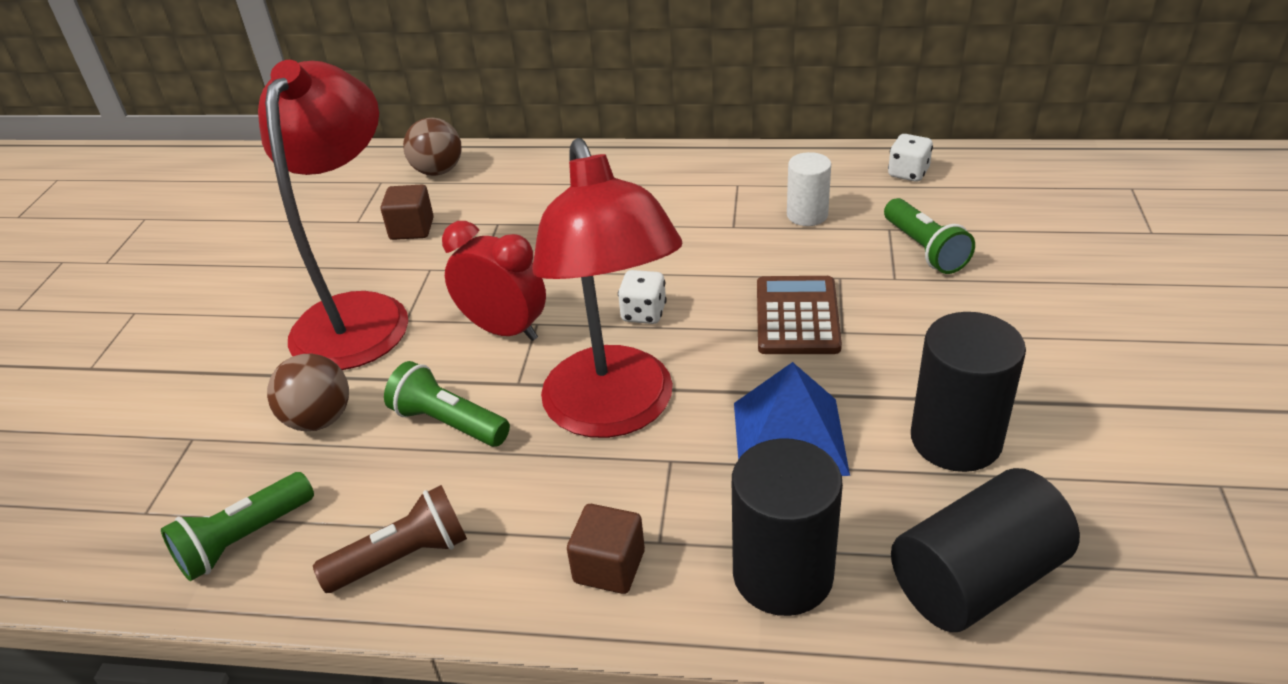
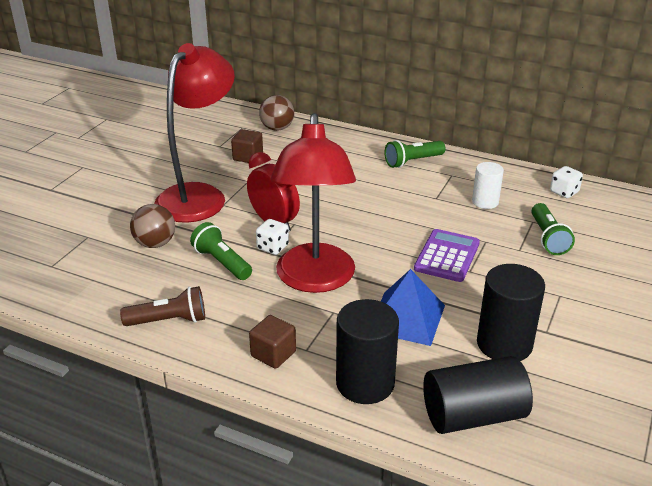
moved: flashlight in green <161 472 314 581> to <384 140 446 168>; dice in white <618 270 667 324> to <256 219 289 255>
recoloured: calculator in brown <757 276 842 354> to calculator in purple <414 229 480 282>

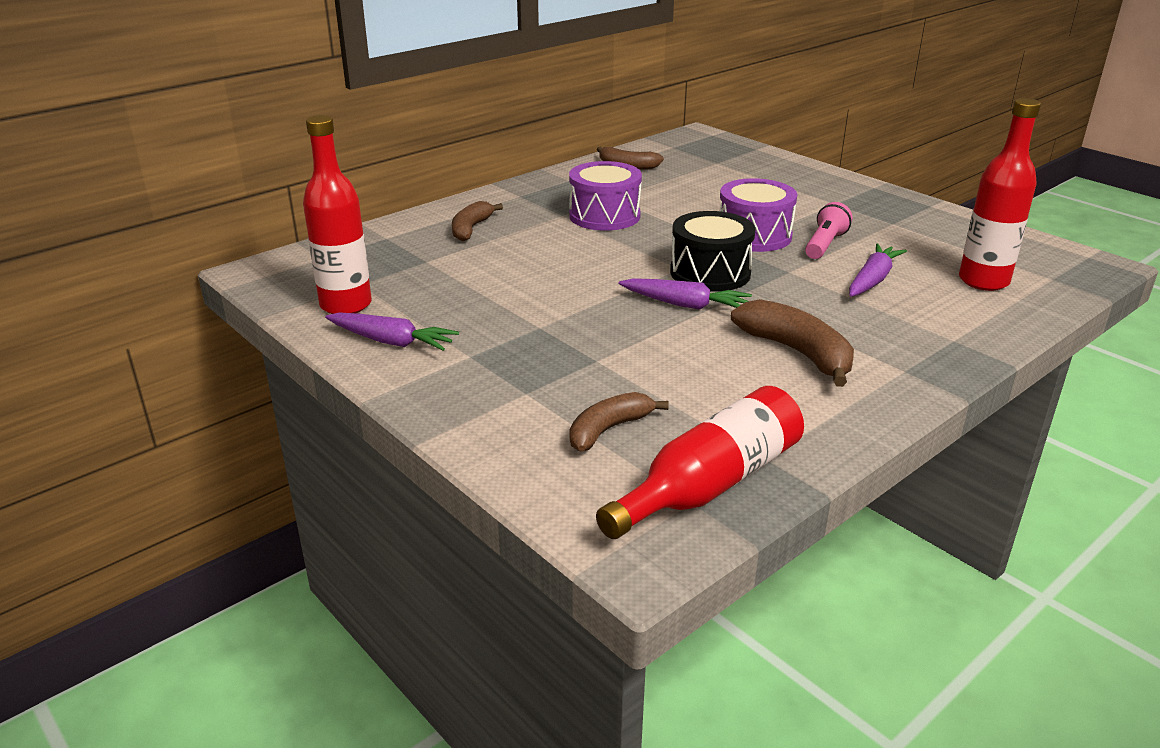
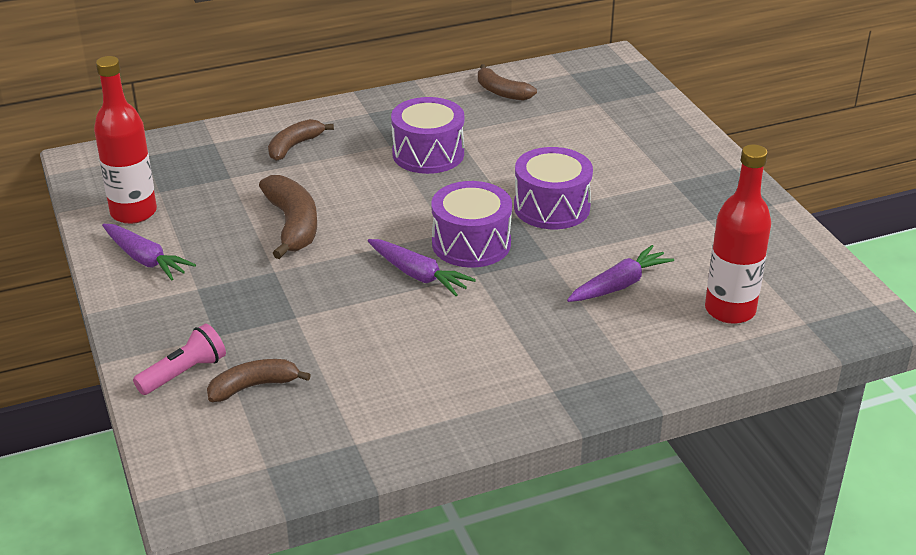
removed: bottle in red <596 386 804 539>
moved: banana in brown <731 299 854 387> to <259 175 317 259>; flashlight in pink <805 202 852 259> to <133 324 226 395>
recoloured: drum in black <670 211 756 292> to drum in purple <431 181 512 268>

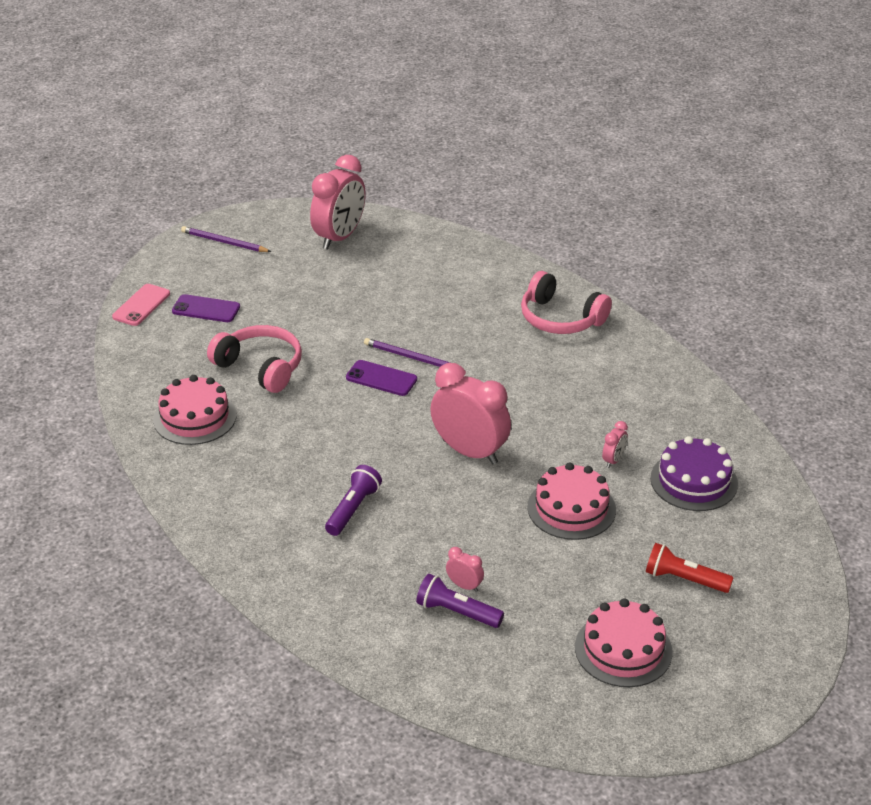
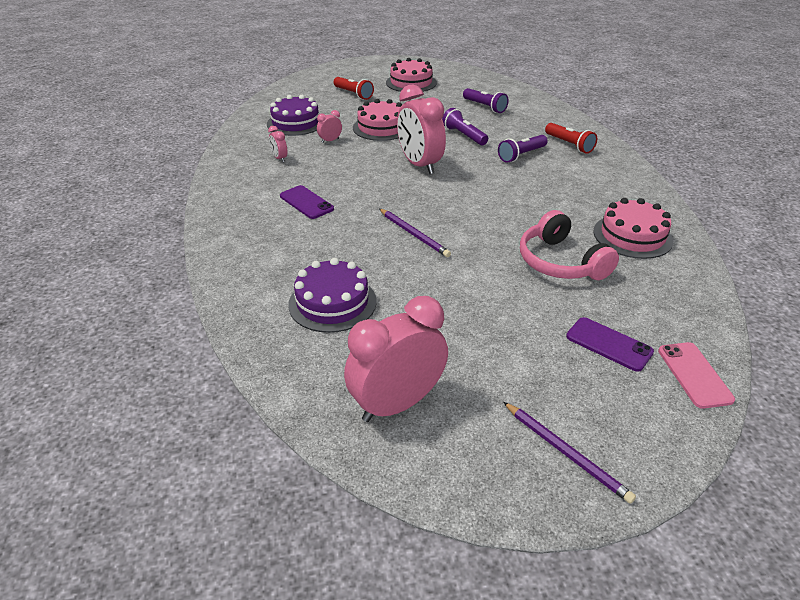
removed: headphones in pink <521 271 612 334>
added: cake in purple <288 258 377 333>; flashlight in purple <442 108 488 145>; flashlight in red <545 123 597 154>
moved: phone in purple <346 360 417 396> to <280 185 334 219>; clock in pink <446 547 484 592> to <268 126 288 162>
turned: phone in pink <112 284 170 326> = <658 342 735 409> 60 degrees counterclockwise

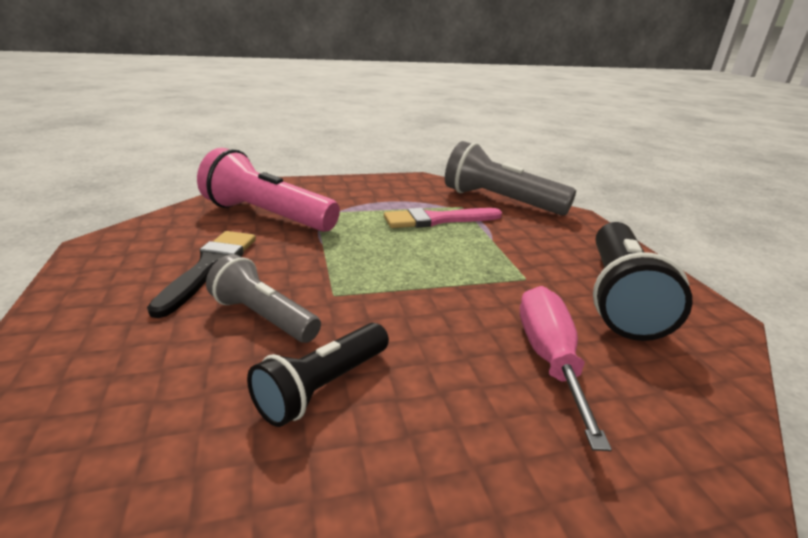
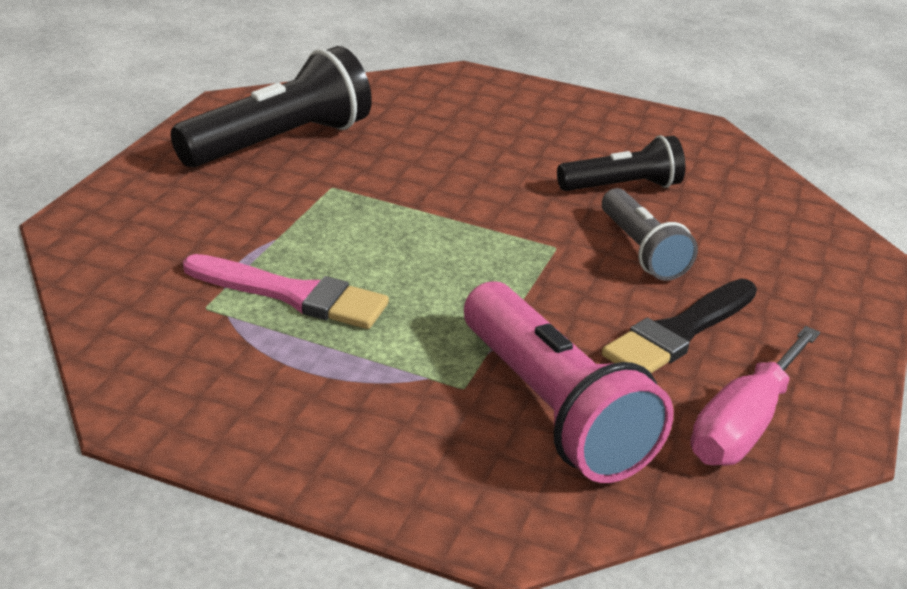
removed: flashlight in grey <445 141 576 216>
moved: screwdriver in pink <520 286 612 451> to <690 326 820 466>

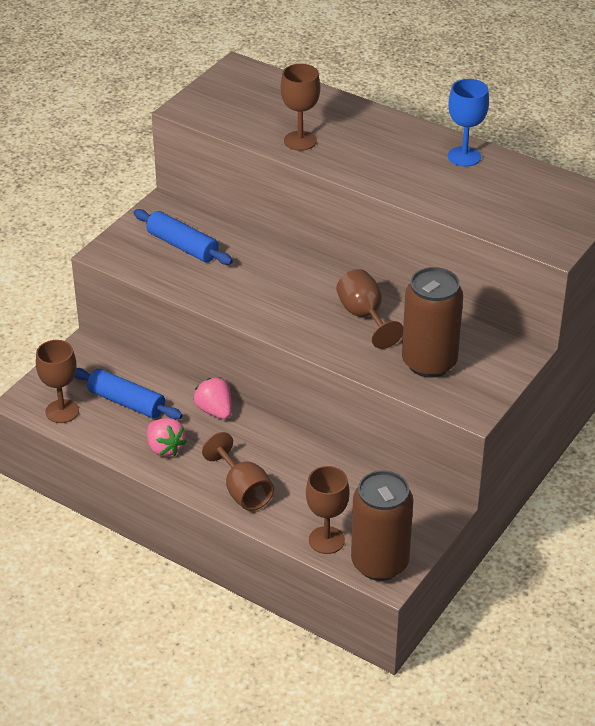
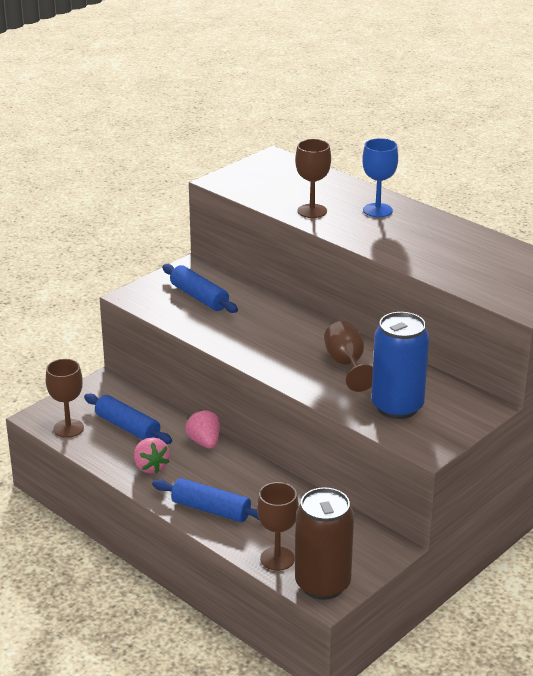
moved: goblet in blue <448 79 489 167> to <362 138 398 217>
replaced: goblet in brown <202 432 274 511> to rolling pin in blue <152 478 259 522>
recoloured: can in brown <402 267 463 378> to can in blue <371 312 429 419>

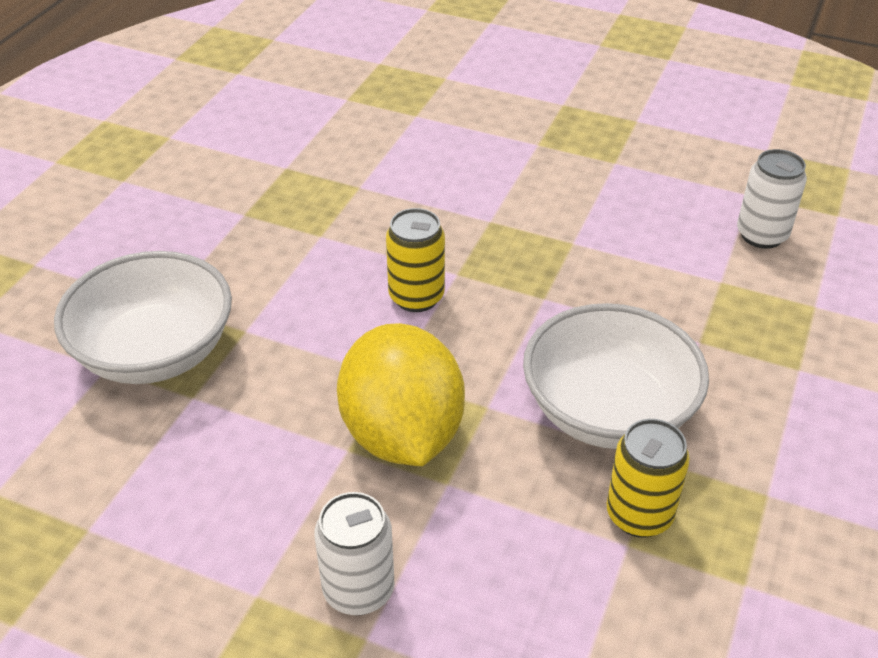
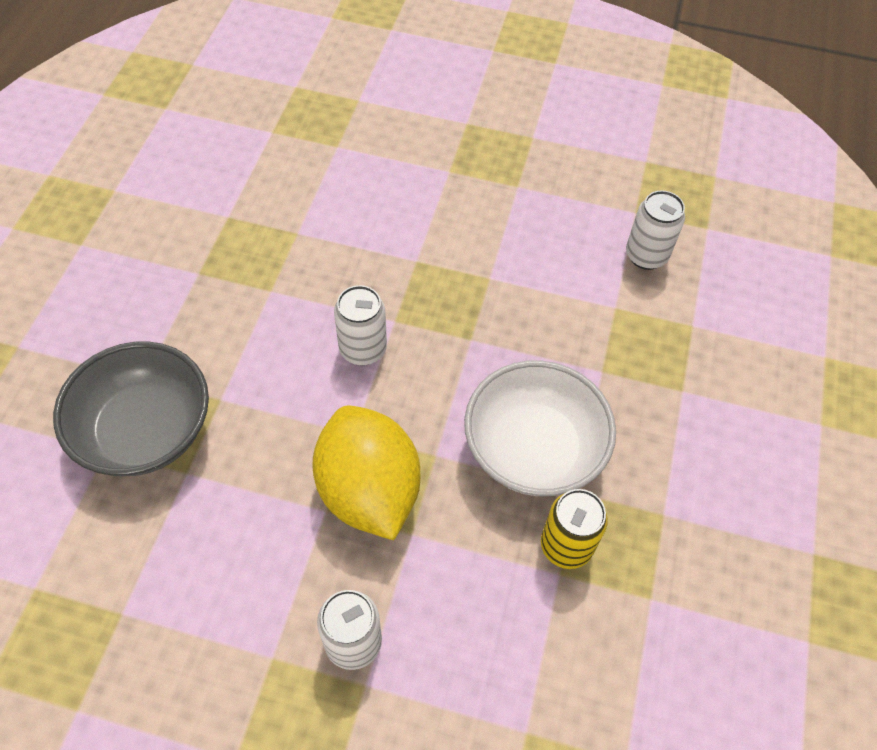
recoloured: bowl in white <54 251 232 384> to bowl in grey <53 341 209 476>; can in yellow <386 208 445 312> to can in white <334 285 387 365>

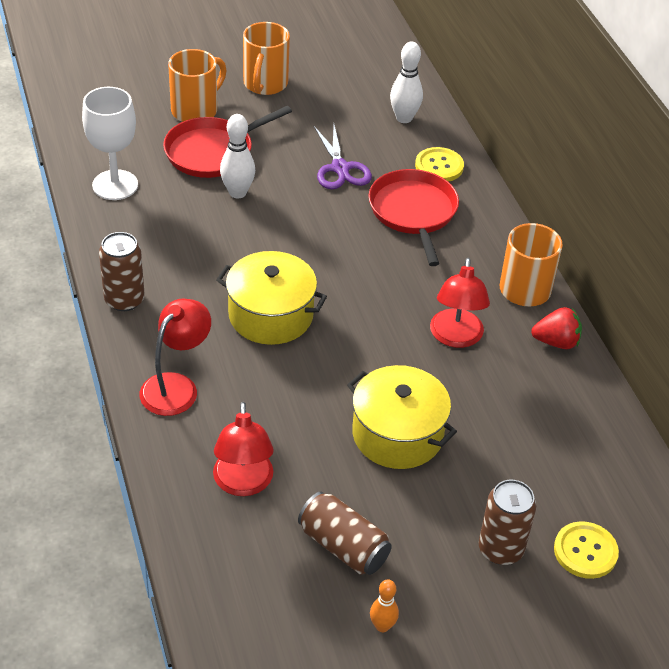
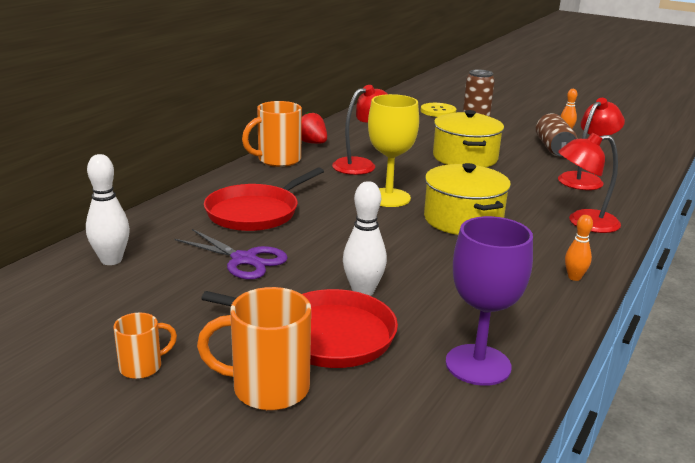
removed: button in yellow <415 147 464 182>
added: goblet in yellow <368 94 419 207>
replaced: can in brown <99 232 145 311> to bowling pin in orange <565 215 593 281>
recoloured: goblet in white <82 87 138 200> to goblet in purple <446 216 533 386>
turned: scissors in purple <314 125 372 189> = <175 229 288 280> 90 degrees clockwise
resized: mug in orange <243 22 290 95> = <113 313 177 379> x0.56

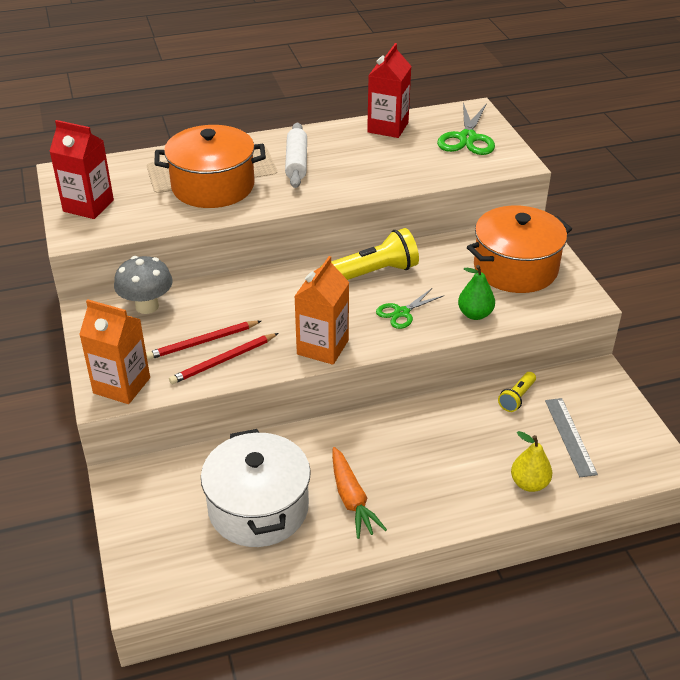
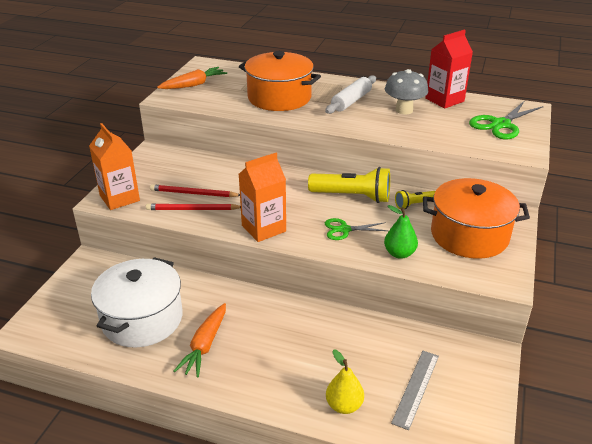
moved: mushroom in grey <114 256 173 314> to <385 69 428 115>; flashlight in yellow <498 372 536 412> to <395 190 435 209>
replaced: carton in red <49 120 114 219> to carrot in orange <157 67 227 89>

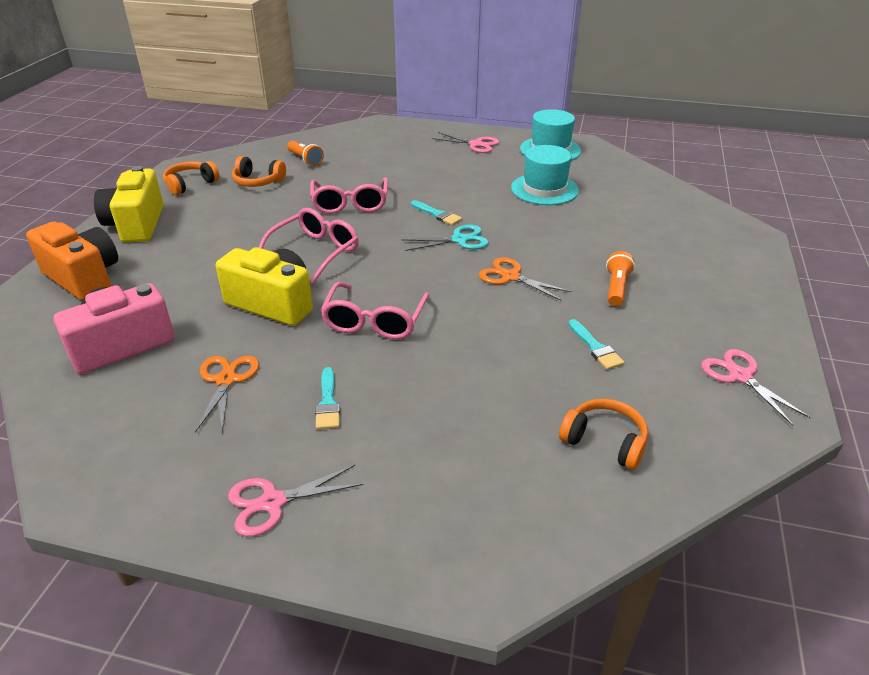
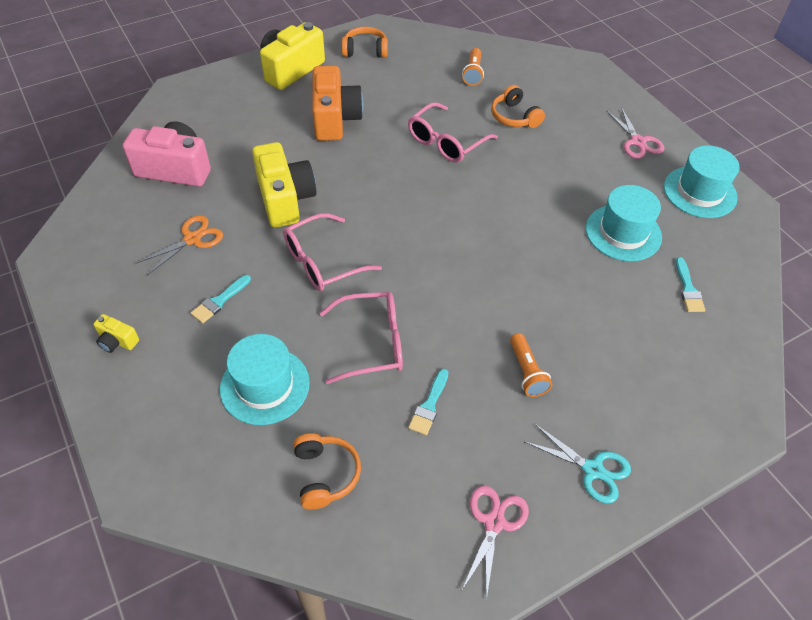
removed: scissors in orange <479 257 571 301>
added: hat in turquoise <220 334 310 425>
moved: camera in orange <26 221 118 300> to <312 66 363 141>; headphones in orange <232 156 286 187> to <491 85 545 128>; glasses in pink <259 208 359 284> to <320 292 403 384>; scissors in turquoise <401 224 489 251> to <524 424 631 503>; brush in turquoise <411 200 462 225> to <676 257 705 312>
replaced: scissors in pink <228 465 363 537> to camera in yellow <93 314 139 353>
turned: flashlight in orange <606 251 635 306> = <510 333 552 397> 105 degrees clockwise

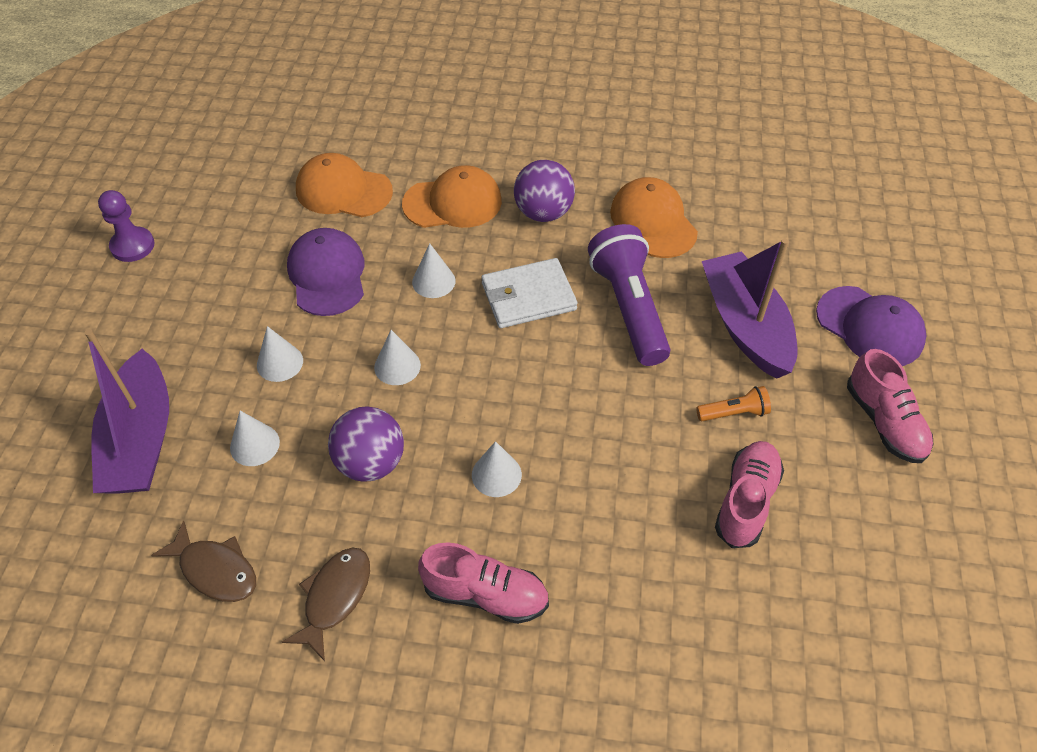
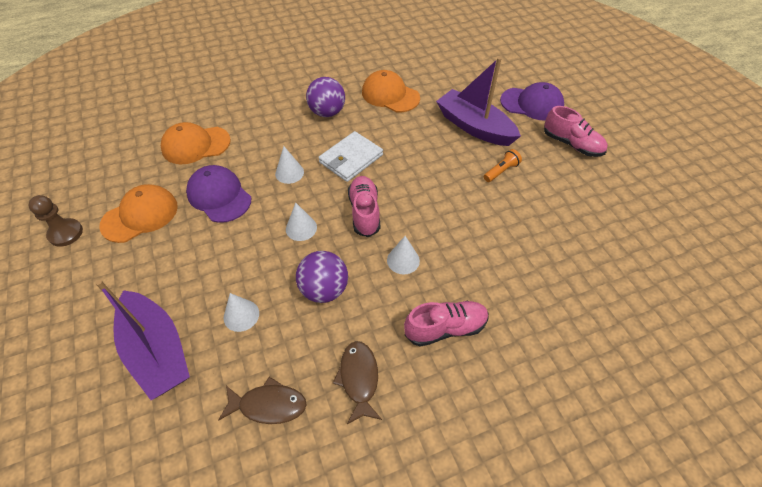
removed: cone in white <257 326 303 382>; flashlight in purple <588 224 670 366>
moved: cap in orange <402 165 502 228> to <99 184 178 243>; shoe in pink <715 441 784 548> to <348 176 381 237>
recoloured: pawn in purple <98 190 155 262> to pawn in brown <28 195 83 247>

